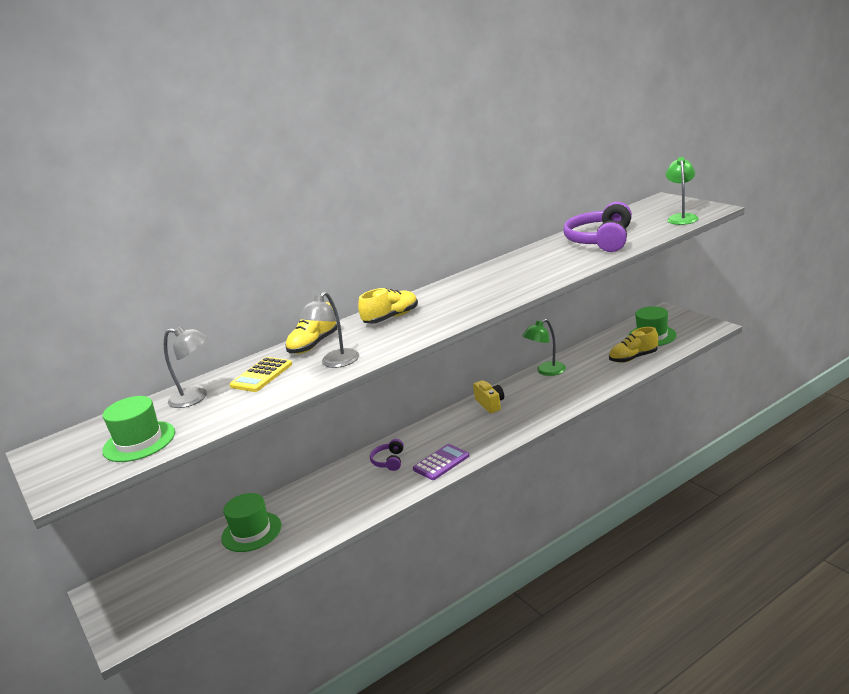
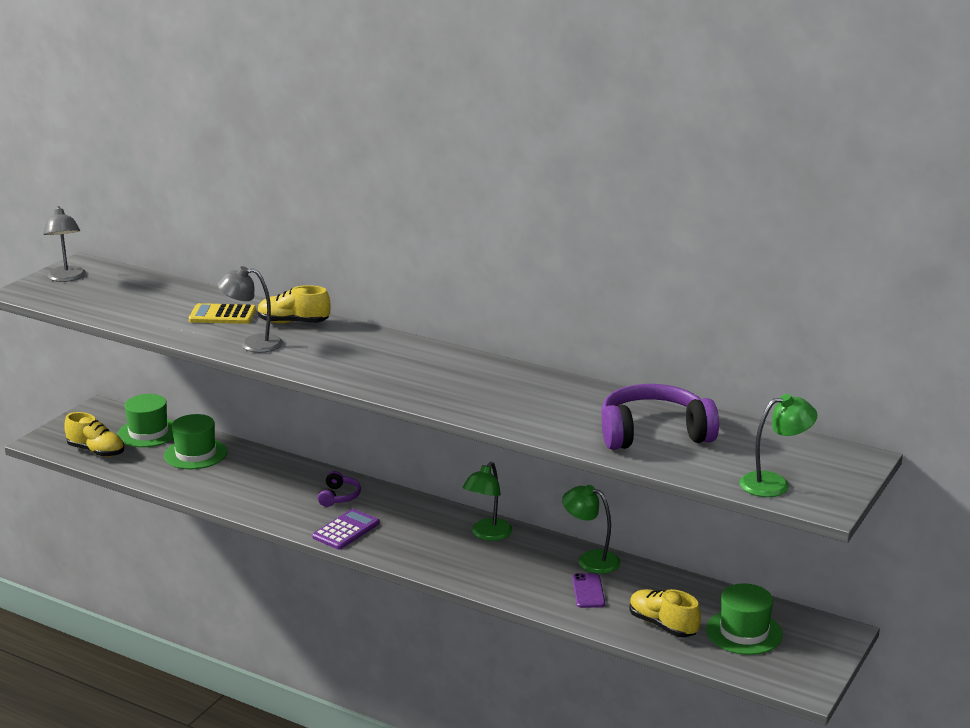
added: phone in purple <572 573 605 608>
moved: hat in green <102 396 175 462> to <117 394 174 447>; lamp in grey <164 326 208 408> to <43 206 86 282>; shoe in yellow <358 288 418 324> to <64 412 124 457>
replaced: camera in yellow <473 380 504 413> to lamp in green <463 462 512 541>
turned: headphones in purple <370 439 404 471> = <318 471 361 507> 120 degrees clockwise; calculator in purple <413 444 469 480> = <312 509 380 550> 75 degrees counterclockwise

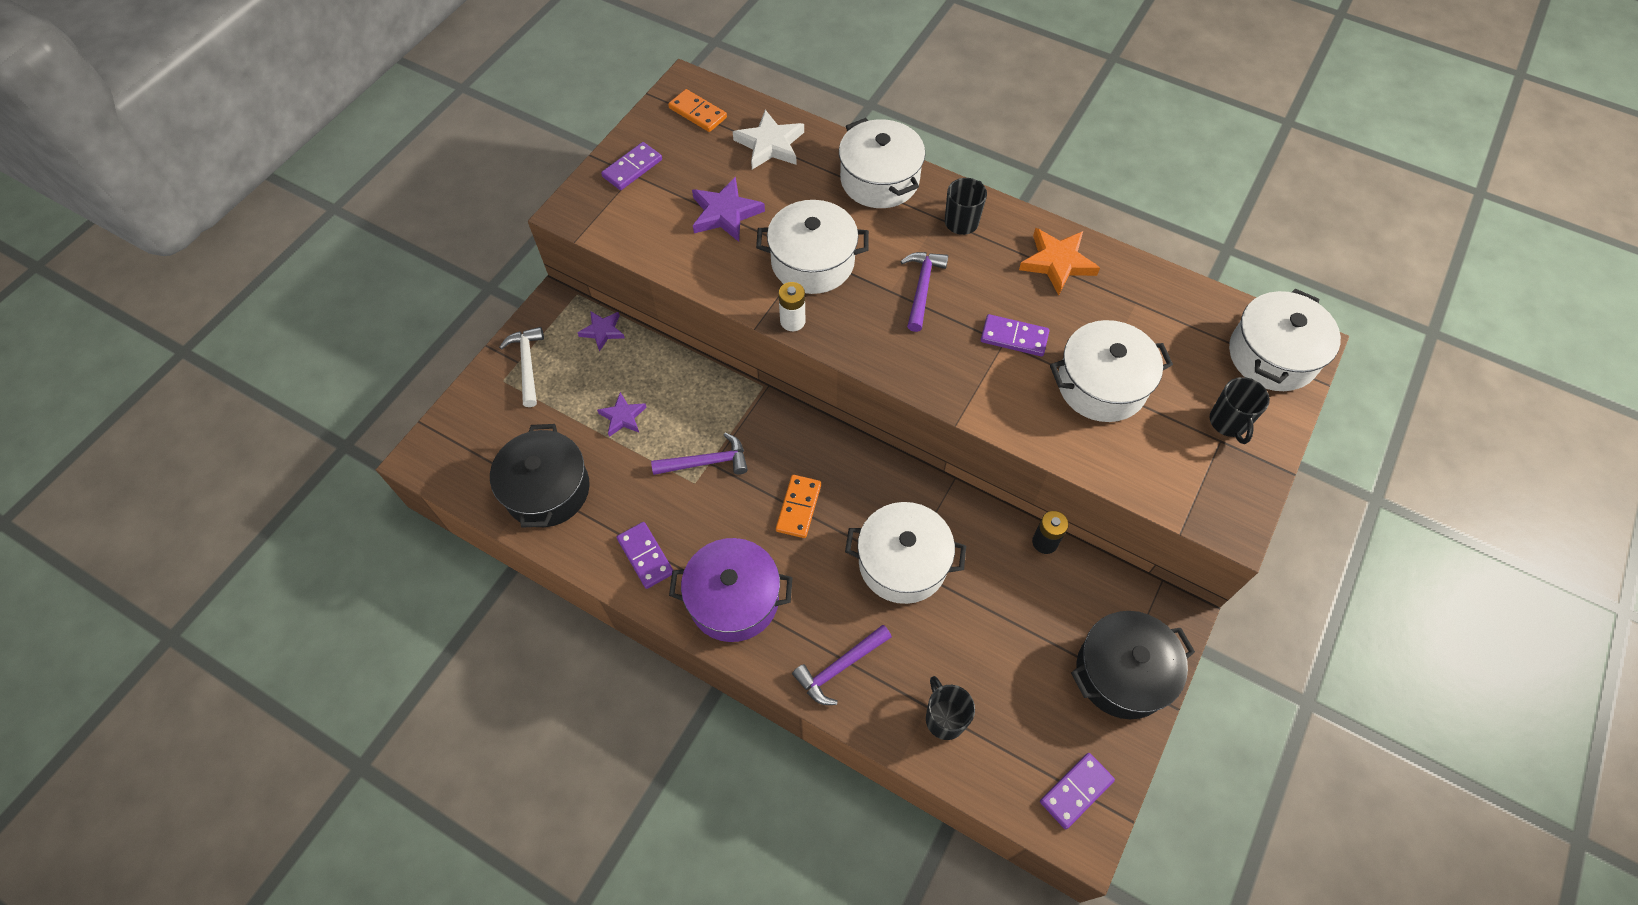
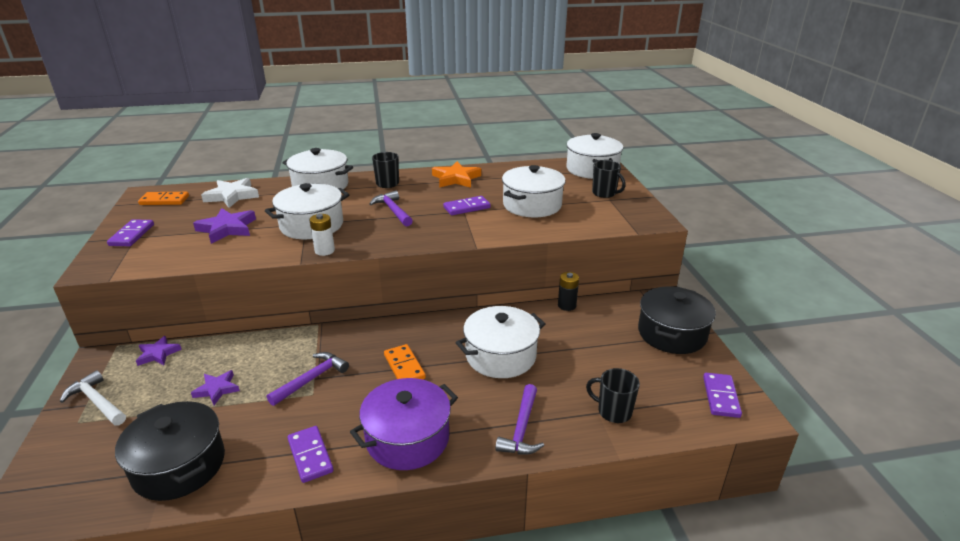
turned: domino in purple <617 522 673 589> = <287 426 334 483> 45 degrees clockwise

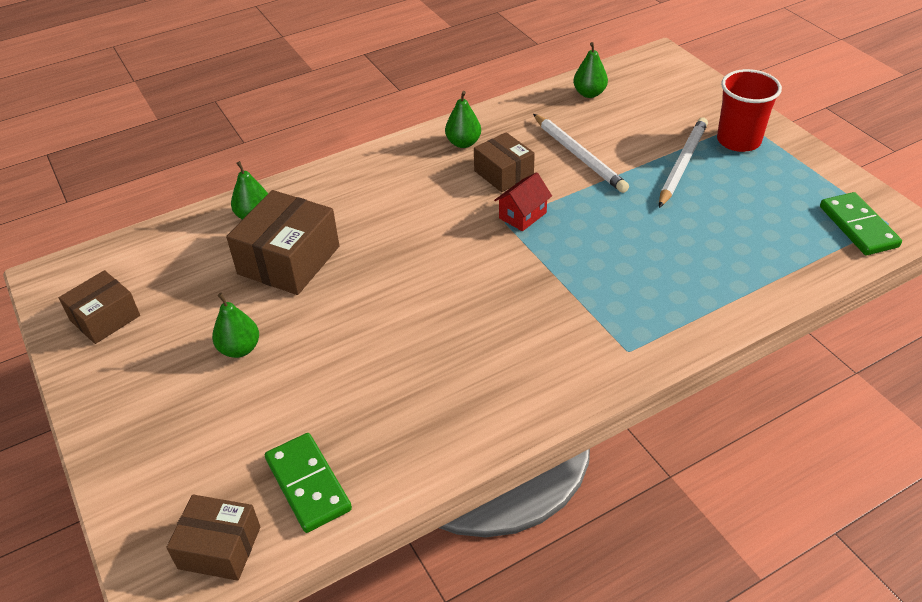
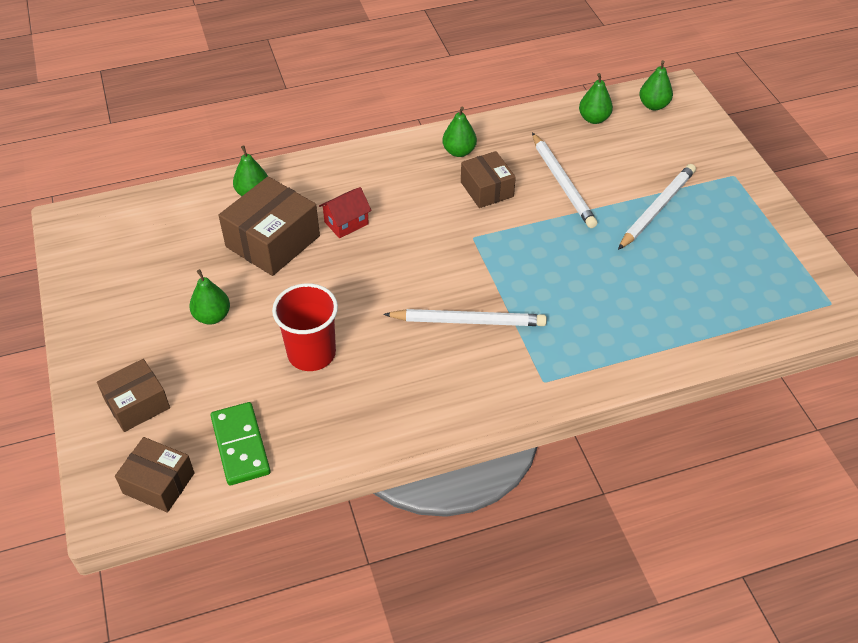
removed: domino in green <820 192 902 255>
added: pencil in white <383 309 547 326>; pear in green <639 60 673 110>
moved: box in brown <59 270 140 344> to <97 359 170 432>; house in red <494 172 552 231> to <319 187 372 238>; cup in red <717 69 782 152> to <272 283 338 371>

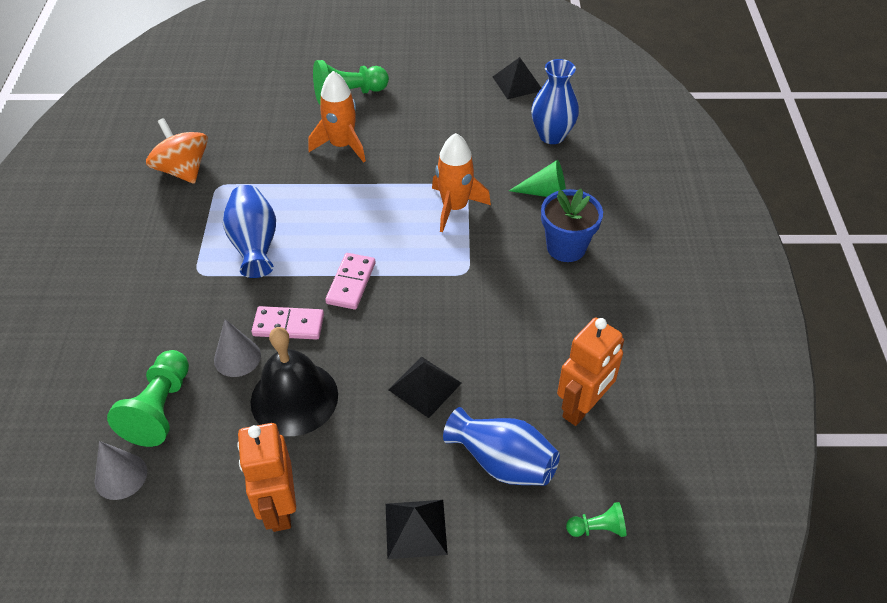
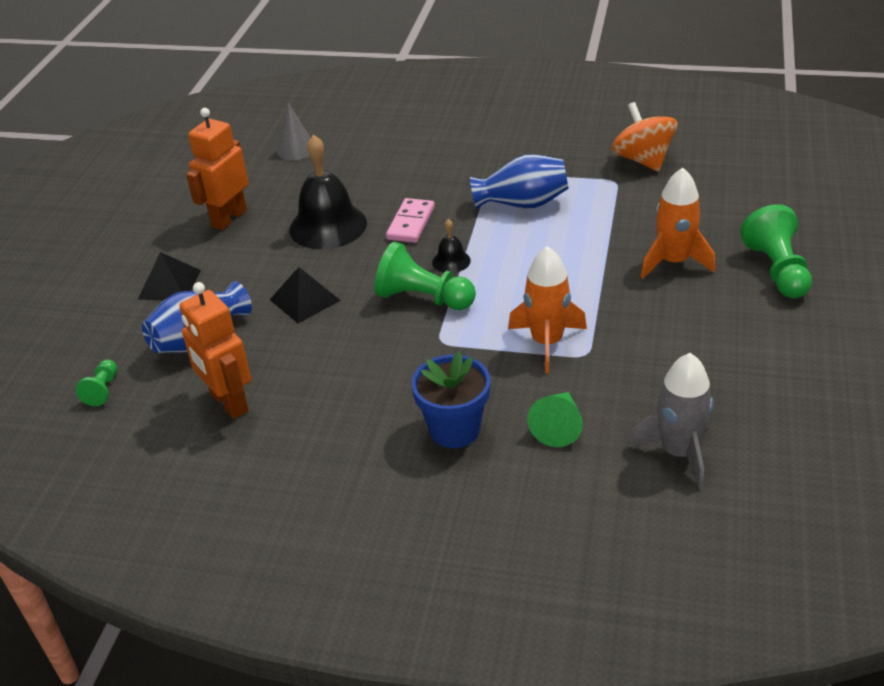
removed: cone in grey <214 319 261 377>; pyramid in black <493 57 541 99>
moved: pawn in green <107 350 189 447> to <374 242 476 310>
replaced: domino in pink <325 253 375 310> to bell in black <432 219 471 273>; vase in blue <531 59 579 144> to rocket in grey <628 353 713 490>
turned: spinning top in orange <146 118 208 184> = <611 102 678 171> 90 degrees counterclockwise; robot in orange <237 423 296 532> = <186 108 249 230> 60 degrees counterclockwise

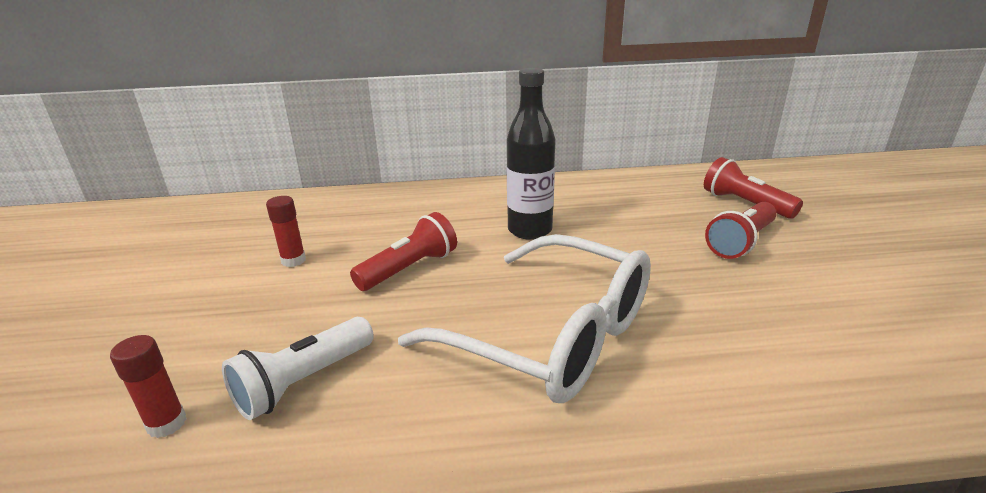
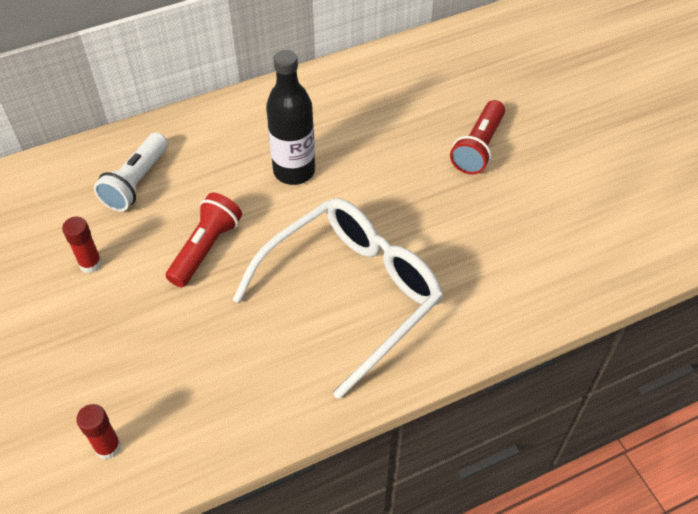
removed: flashlight in red <704 157 803 219>
moved: flashlight in white <222 317 374 420> to <94 133 168 212>
turned: glasses in white <398 234 651 403> = <233 198 443 399> 60 degrees counterclockwise

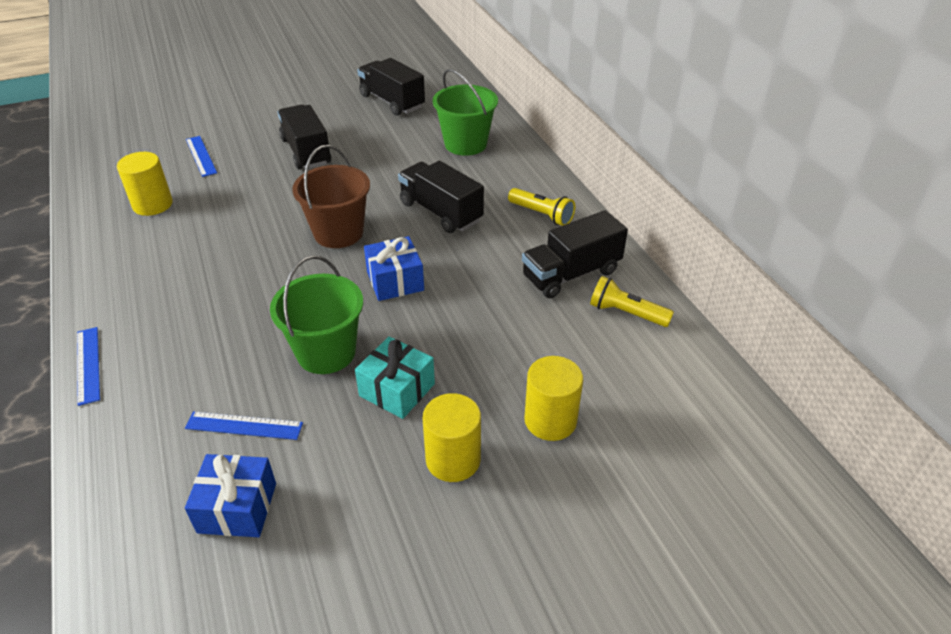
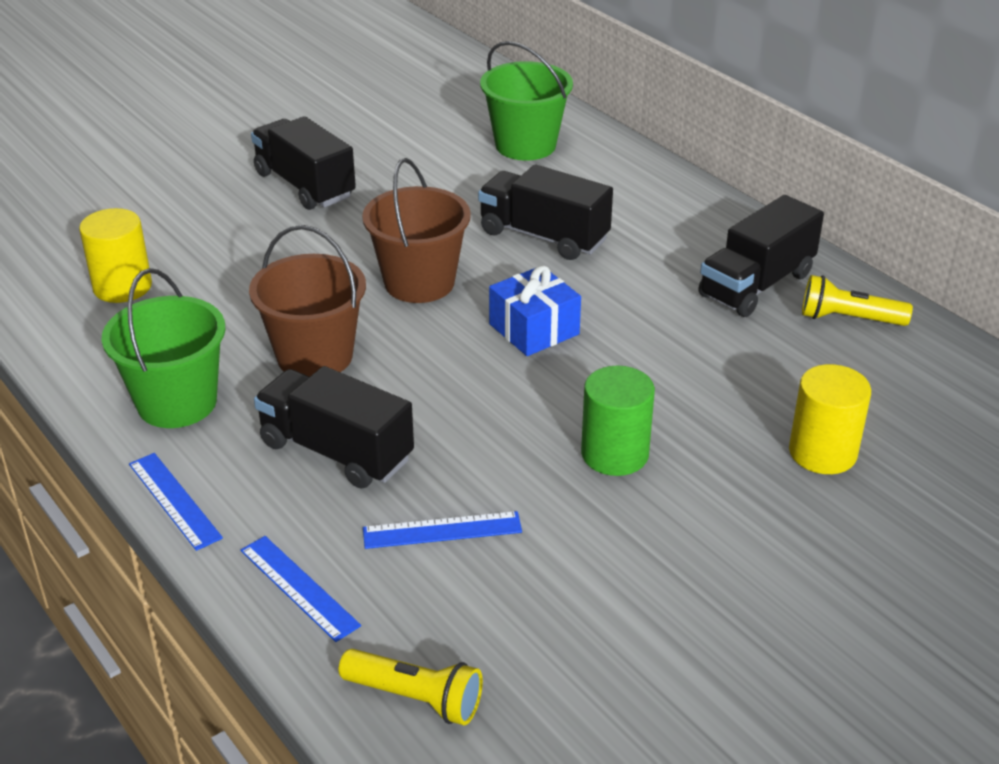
removed: gift in blue <185 454 276 537>; cylinder in yellow <423 393 481 482>
added: bucket in brown <249 225 366 377>
moved: ruler in blue <186 136 217 177> to <240 536 361 642>; bucket in green <270 255 363 374> to <101 268 225 428>; truck in black <357 58 425 116> to <254 366 414 489>; flashlight in yellow <508 188 575 226> to <339 649 483 725>
replaced: gift in turquoise <355 336 435 419> to cylinder in green <581 366 655 476>

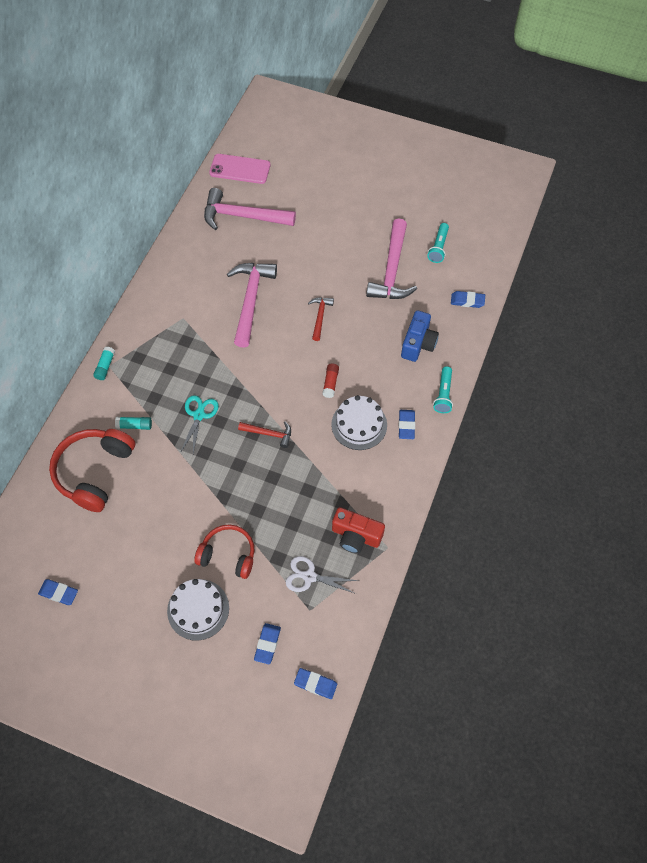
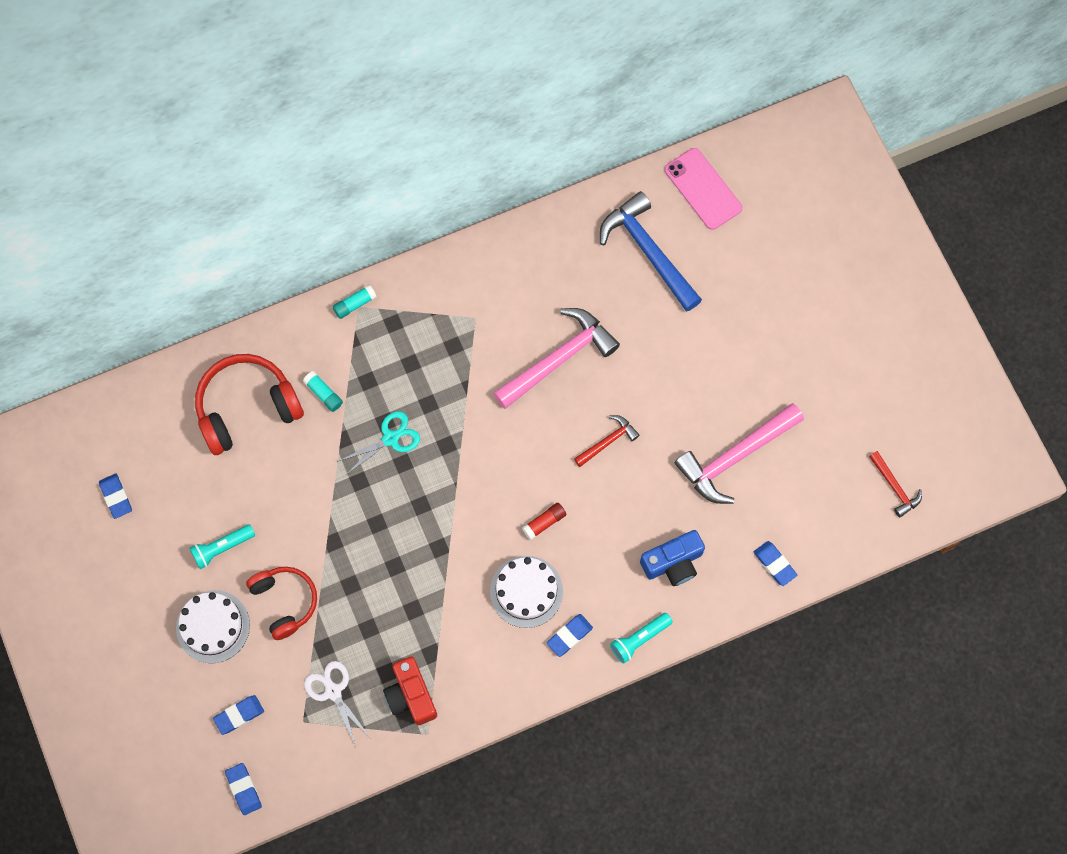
moved: hammer in red <238 421 291 448> to <869 451 922 518>; flashlight in turquoise <427 223 449 263> to <189 524 255 569>
recoloured: hammer in pink <204 188 296 230> to hammer in blue <600 191 702 312>

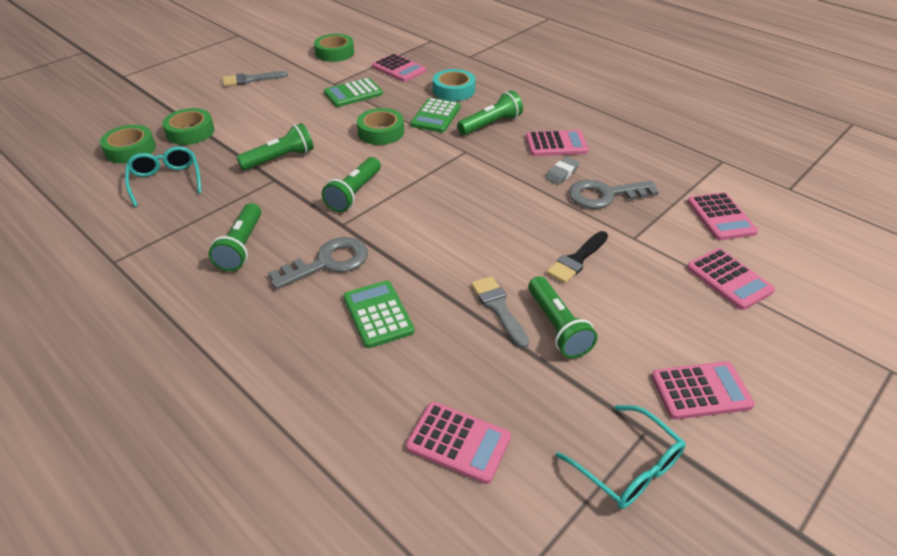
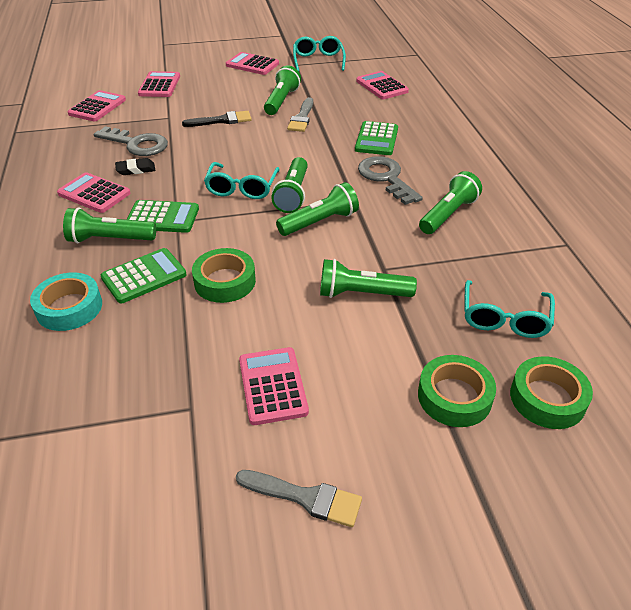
removed: tape in green <314 34 354 62>
added: glasses in turquoise <204 162 280 199>; flashlight in green <271 157 308 213>
moved: calculator in green <324 78 383 107> to <126 200 199 233>; calculator in pink <372 54 426 82> to <239 347 309 425>
recoloured: eraser in grey <545 157 580 185> to eraser in black <115 158 155 175>
turned: key in grey <268 237 368 289> = <358 156 423 205> 60 degrees clockwise

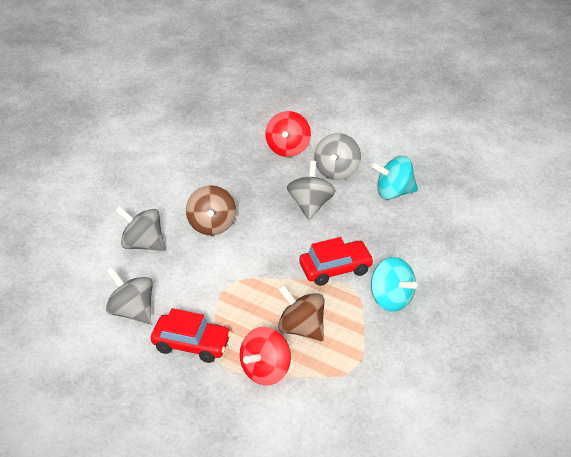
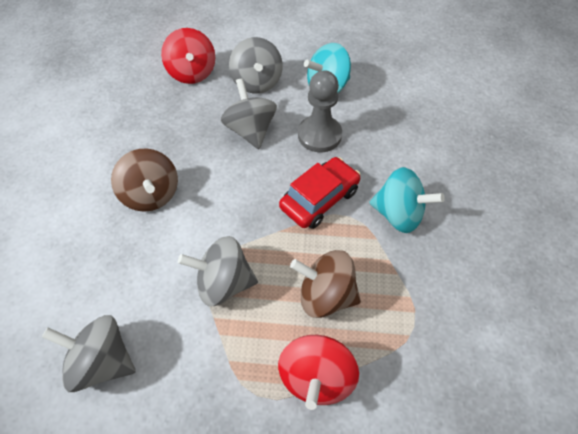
removed: car in red <151 308 231 363>
added: pawn in grey <298 70 342 152>
moved: spinning top in grey <115 206 165 251> to <178 236 258 307>

